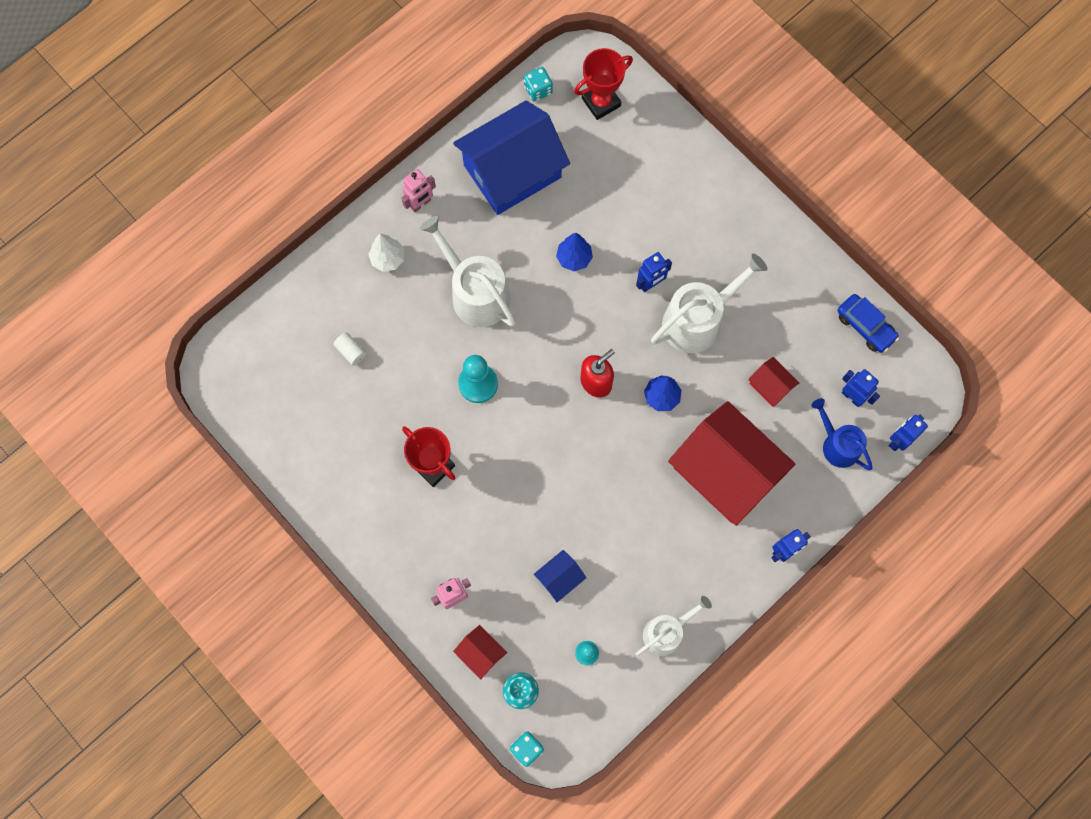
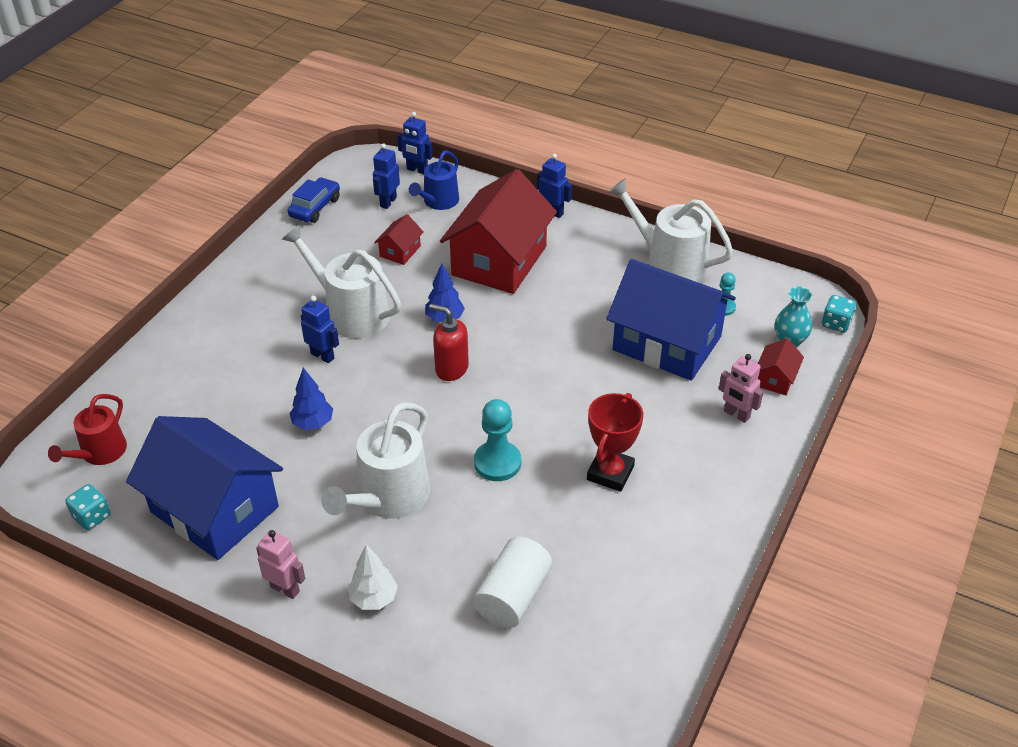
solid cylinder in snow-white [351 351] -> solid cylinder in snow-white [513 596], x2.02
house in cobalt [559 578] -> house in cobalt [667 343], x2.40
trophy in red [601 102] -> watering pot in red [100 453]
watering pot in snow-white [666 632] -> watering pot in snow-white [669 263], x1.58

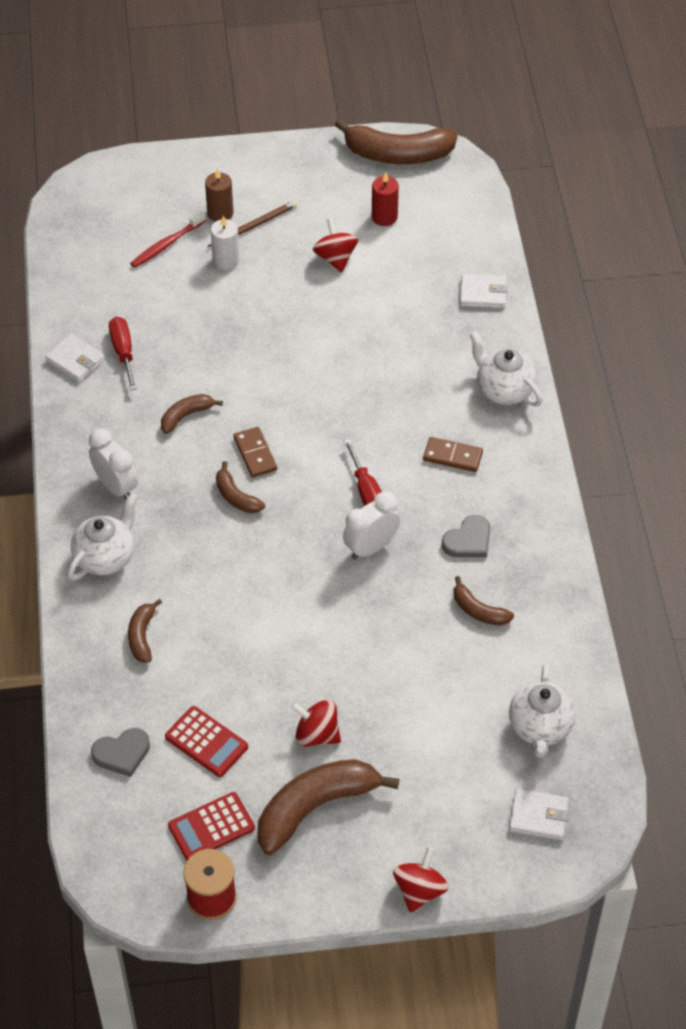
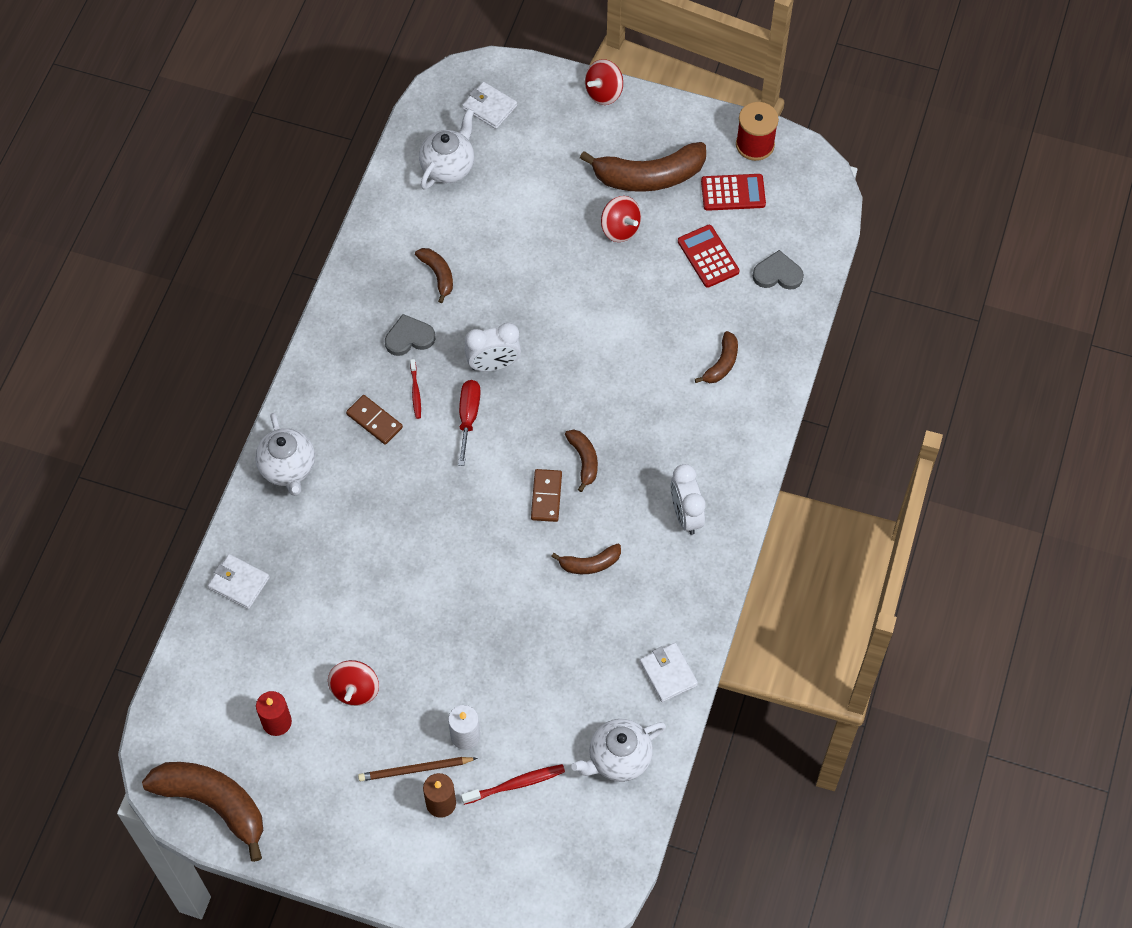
china teapot in snow-white [105 557] -> china teapot in snow-white [618 758], move
screwdriver in red [123 352] -> none
none -> tooth brush in red [415 392]

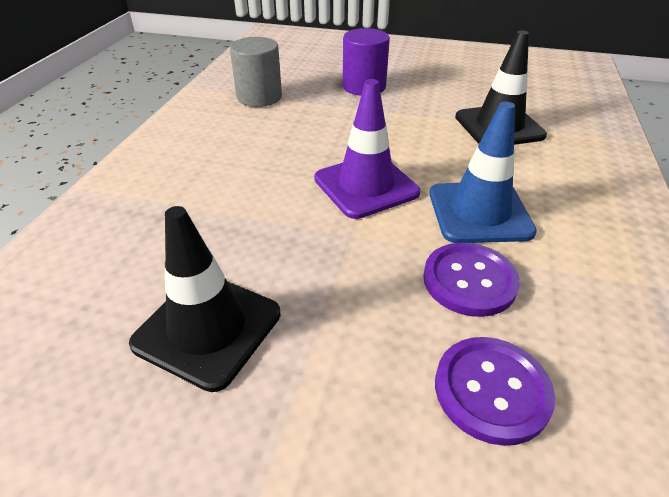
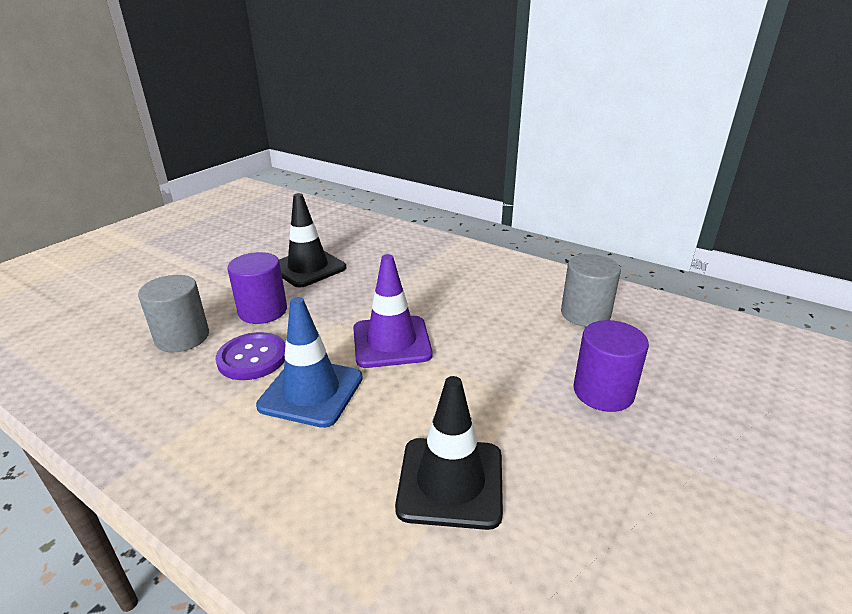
shirt button in violet [491 390] -> solid cylinder in grey [182 337]
none -> solid cylinder in violet [263 311]

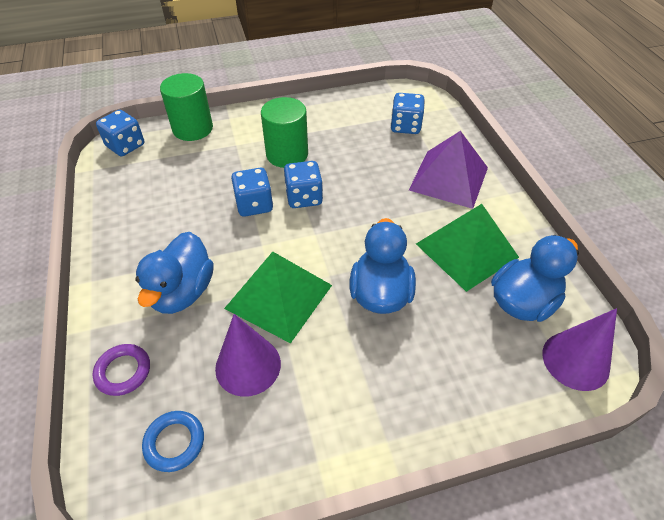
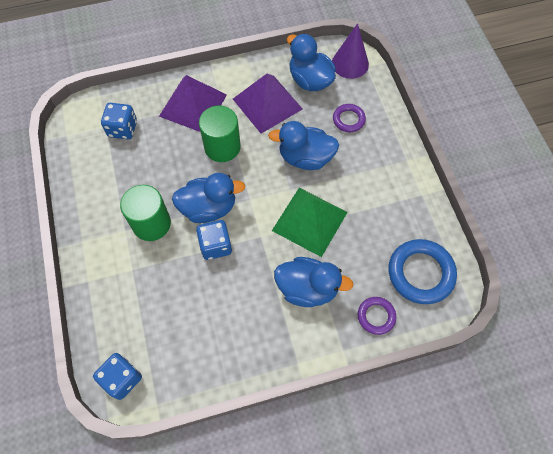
ring in cobalt [174 442] -> ring in cobalt [420 273], x1.81
solid cylinder in leaf-green [193 129] -> solid cylinder in leaf-green [222 147], move
cone shape in violet [248 365] -> none
die in cobalt [304 197] -> toy duck in cobalt [209 208]
pyramid shape in leaf-green [466 250] -> pyramid shape in violet [267 104]
none -> ring in violet [348 120]

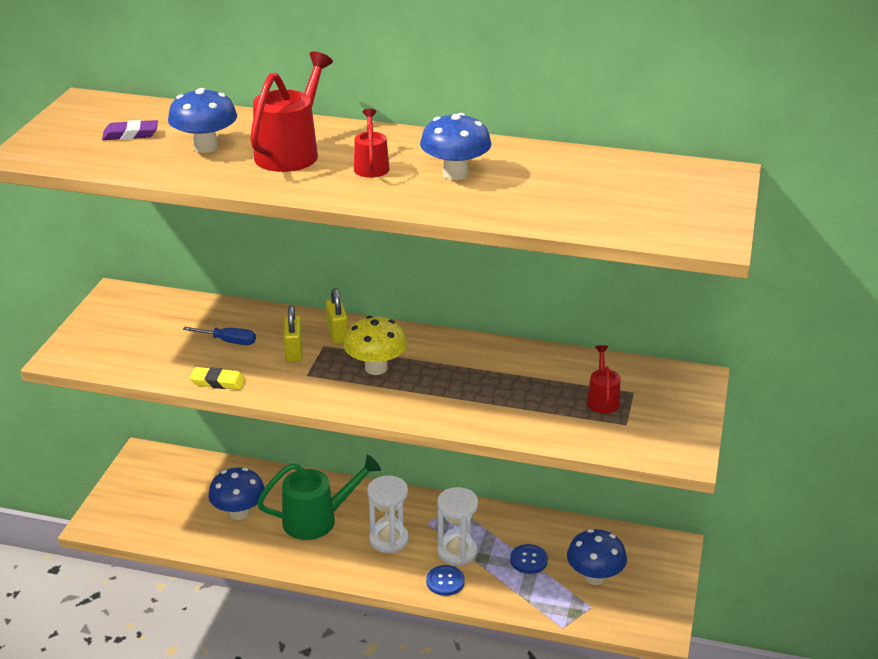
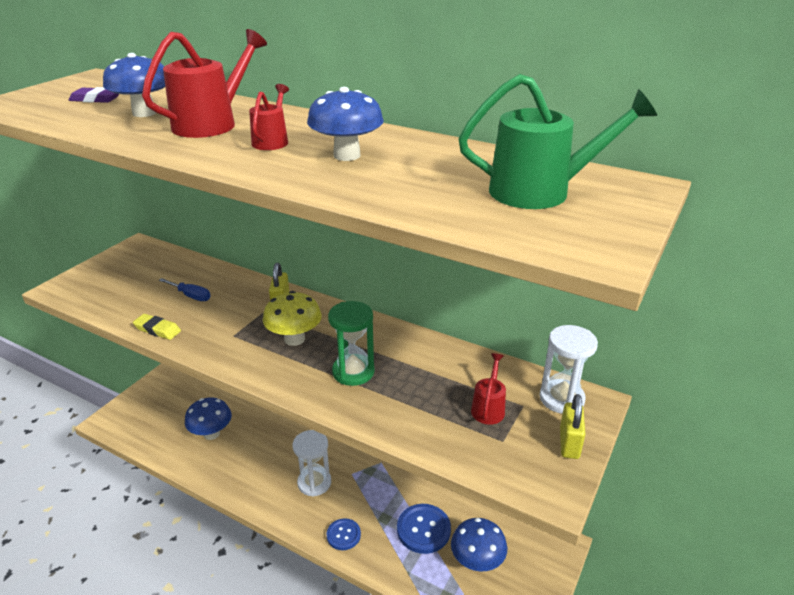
watering pot in leaf-green [318 519] -> watering pot in leaf-green [542 191], move
padlock in golden [294 352] -> padlock in golden [569 443], move
hourglass in snow-white [457 552] -> hourglass in snow-white [561 399], move
shirt button in cobalt [528 560] -> shirt button in cobalt [423 529], x1.59
none -> hourglass in leaf-green [353 372]

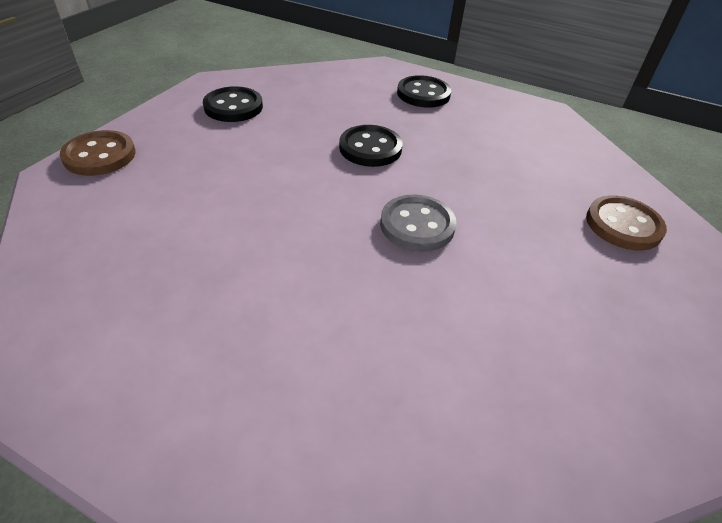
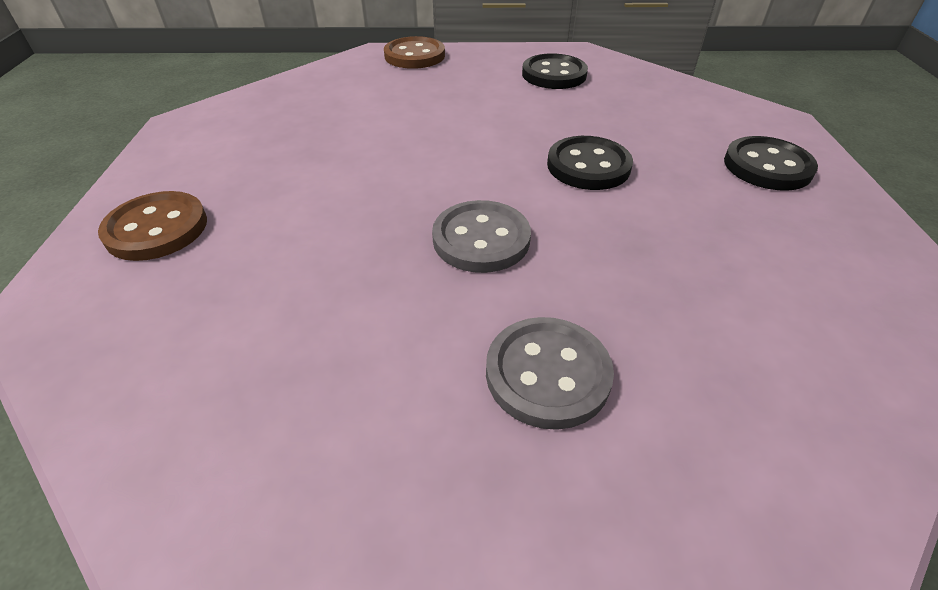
shirt button in russet [623 225] -> shirt button in russet [157 229], move
none -> shirt button in grey [547 374]

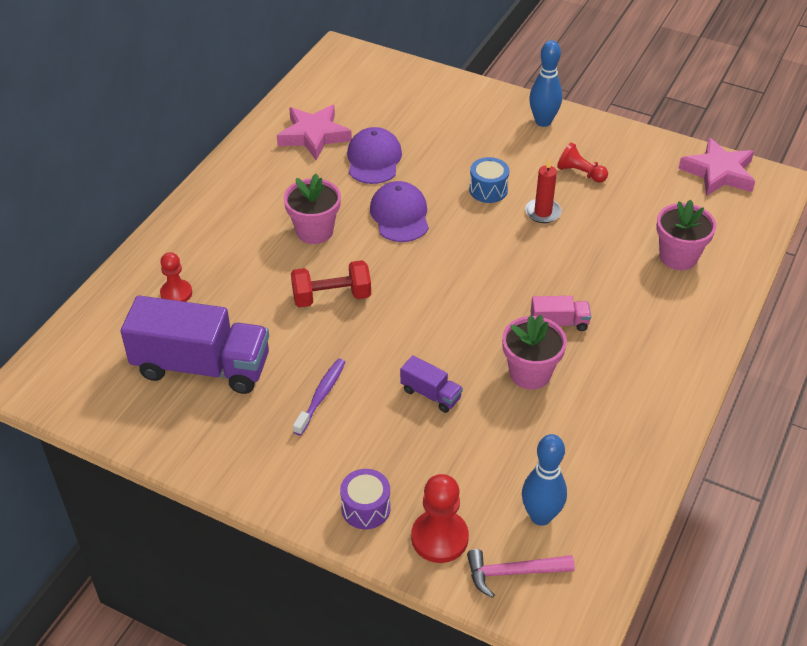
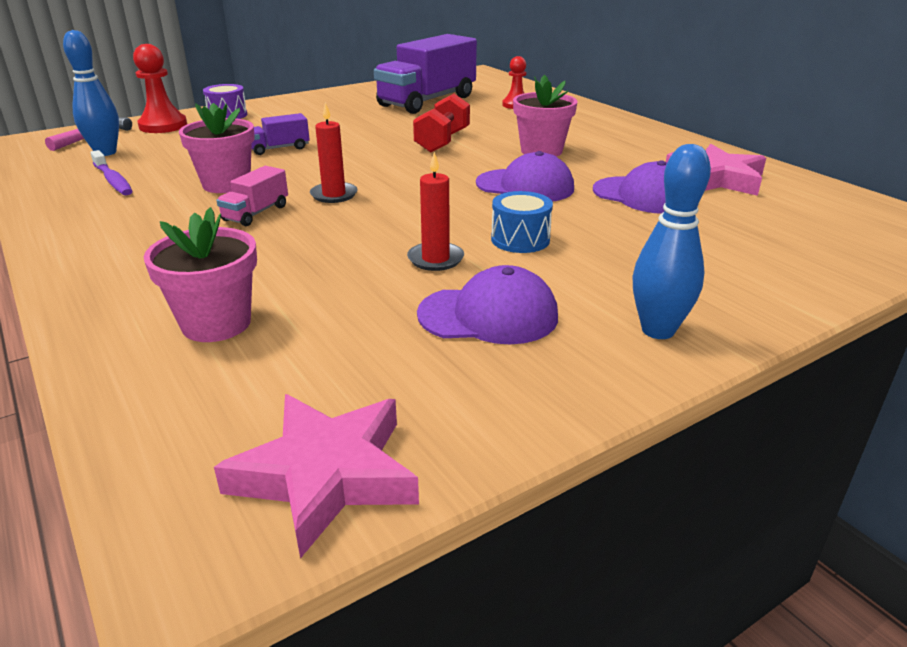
tooth brush in violet [321 396] -> tooth brush in violet [113 180], move
pawn in red [580 173] -> peaked cap in violet [488 315]
none -> wax candle in red [334 195]

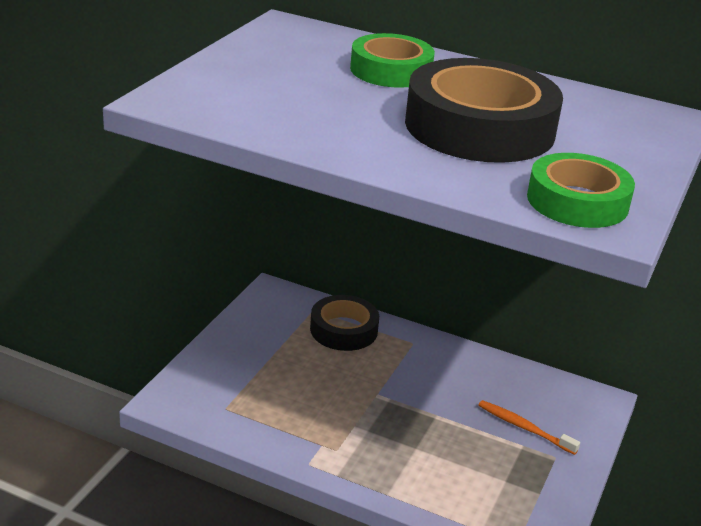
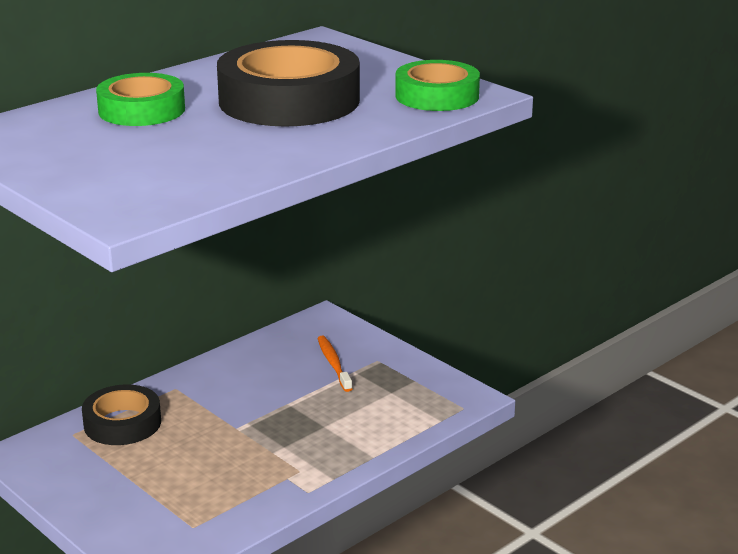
tooth brush in orange [524 427] -> tooth brush in orange [333 364], 105 degrees clockwise

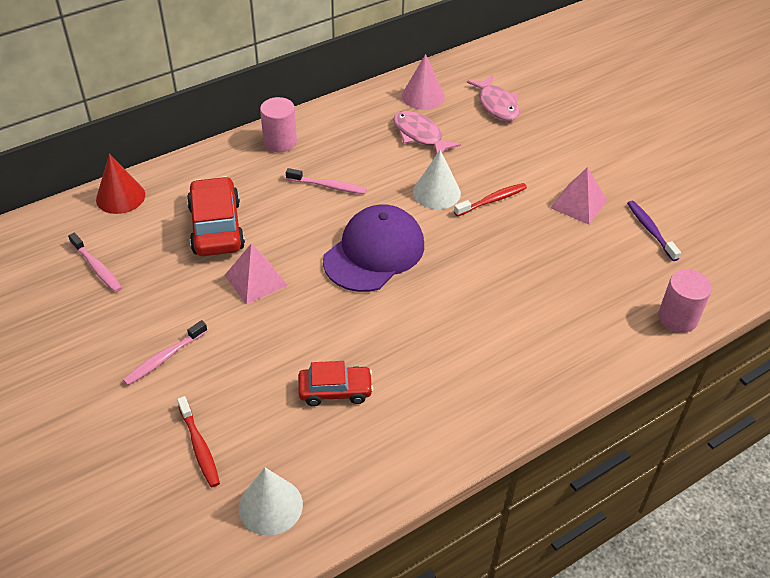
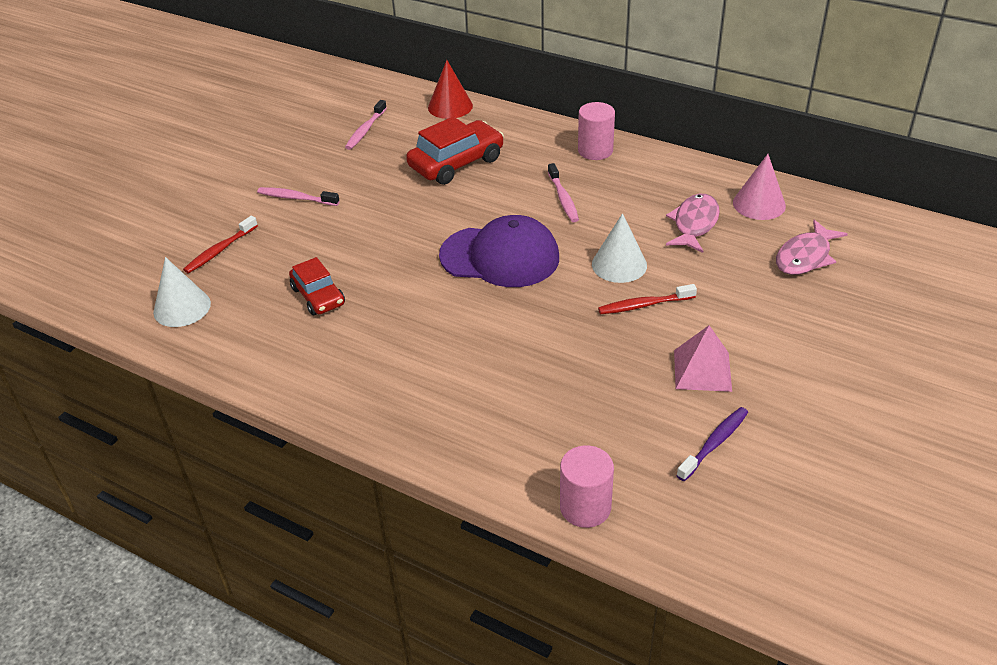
pyramid shape in pink [255 280] -> none
tooth brush in red [492 200] -> tooth brush in red [644 305], 135 degrees clockwise

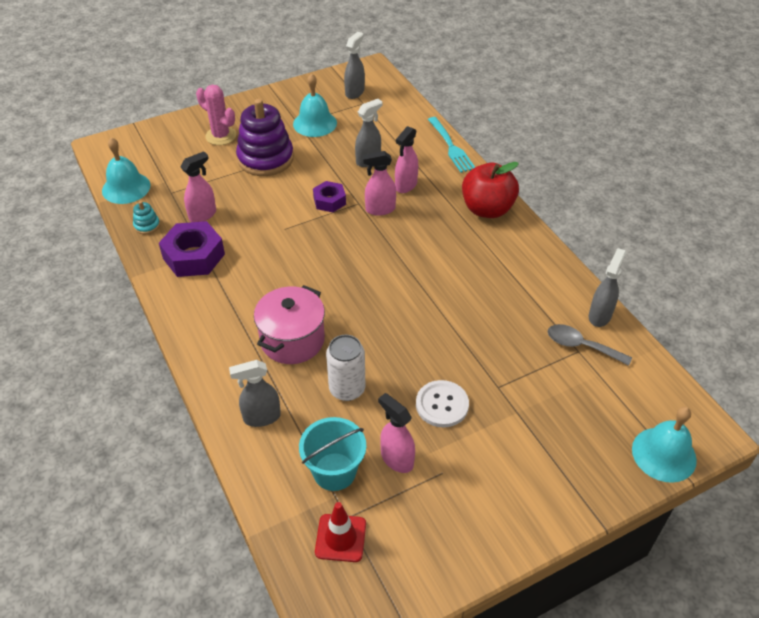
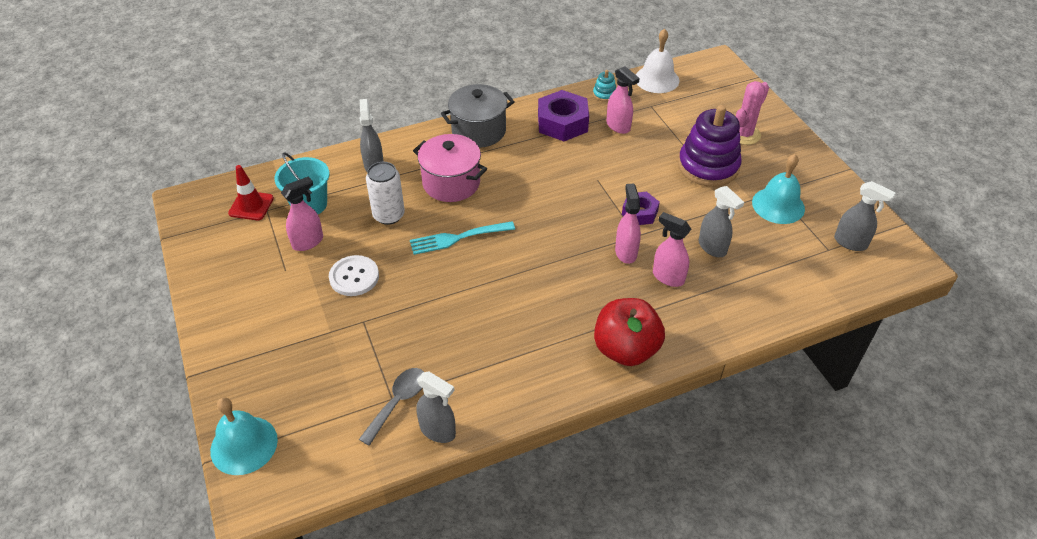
bell in teal [126 188] -> bell in snow-white [657 79]
fork in teal [451 147] -> fork in teal [458 238], move
none -> stockpot in grey [478 131]

